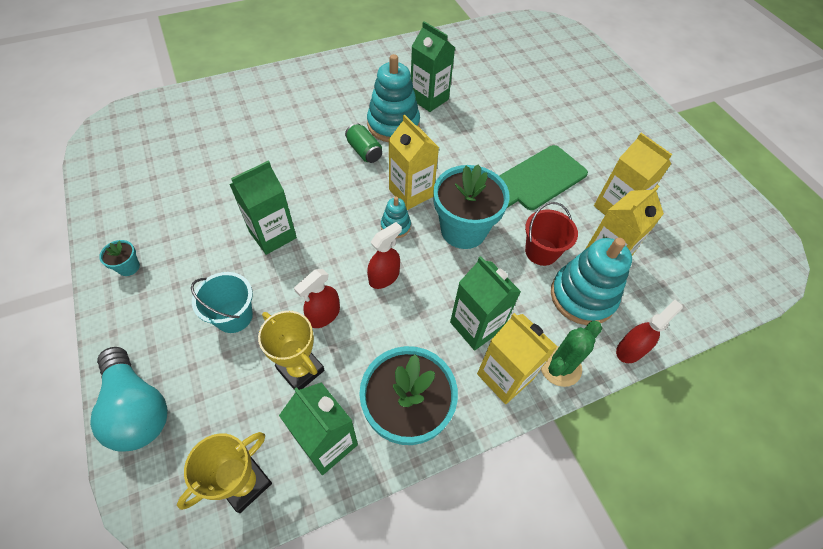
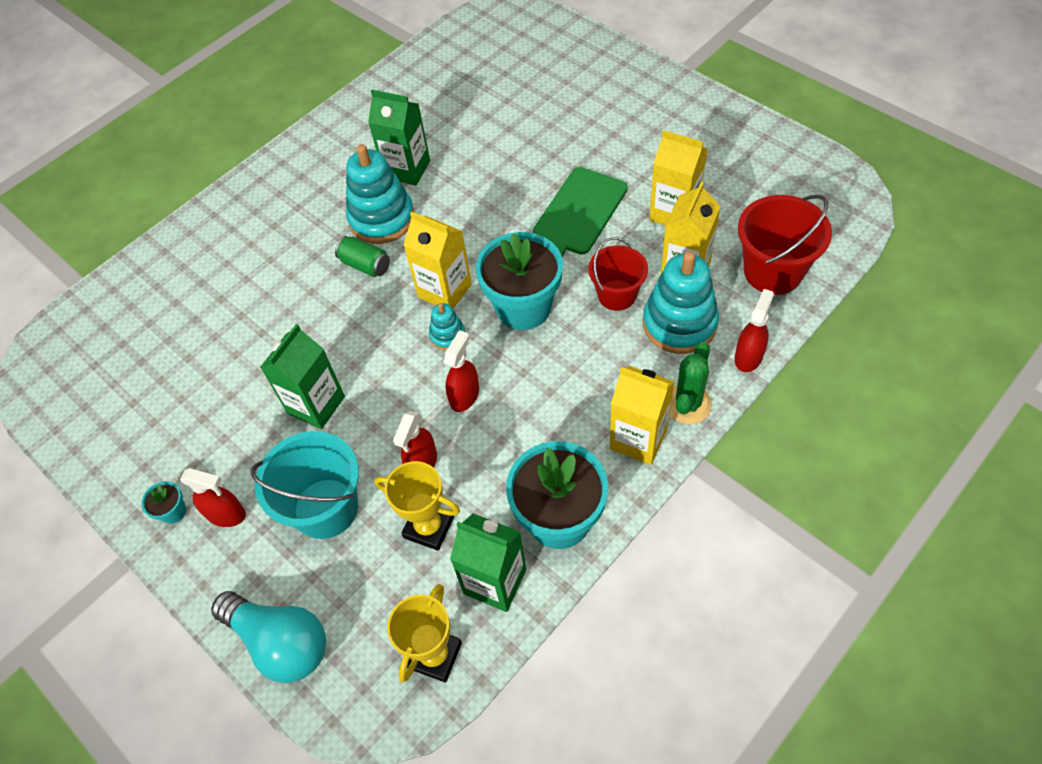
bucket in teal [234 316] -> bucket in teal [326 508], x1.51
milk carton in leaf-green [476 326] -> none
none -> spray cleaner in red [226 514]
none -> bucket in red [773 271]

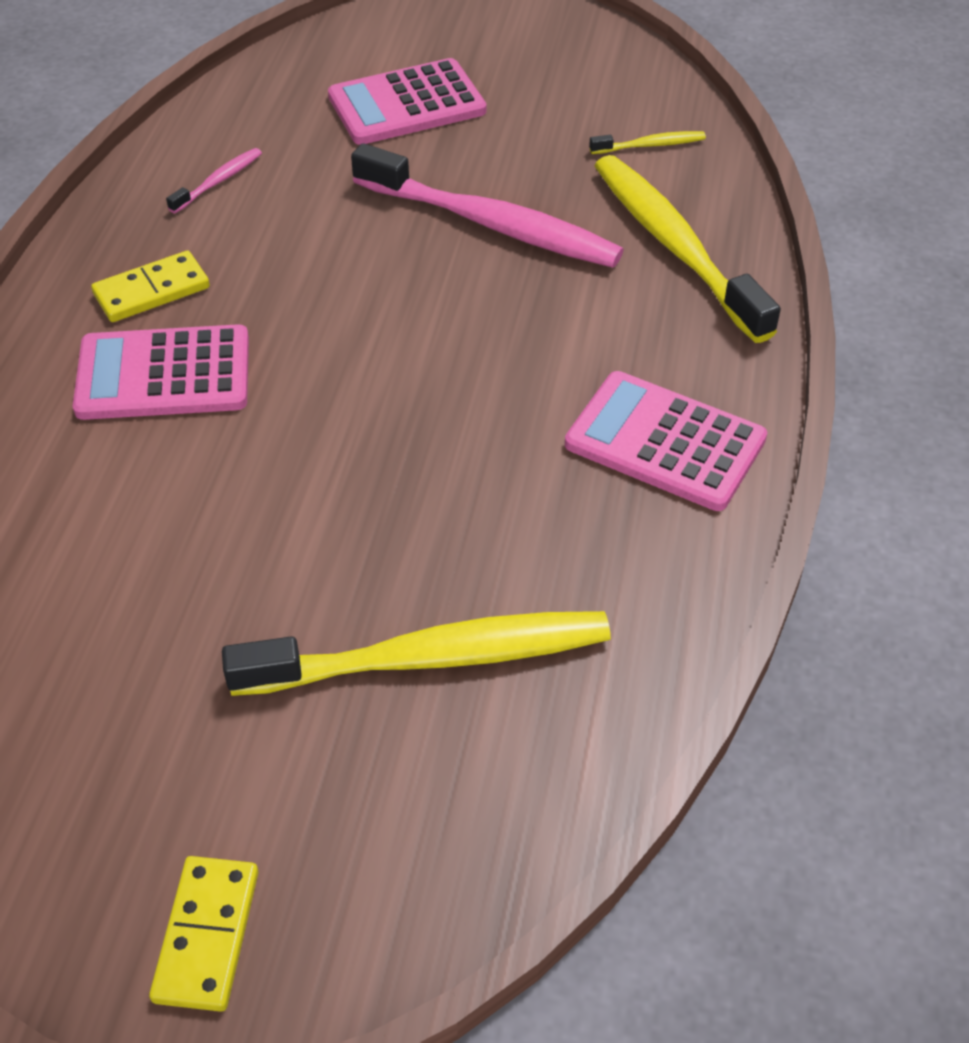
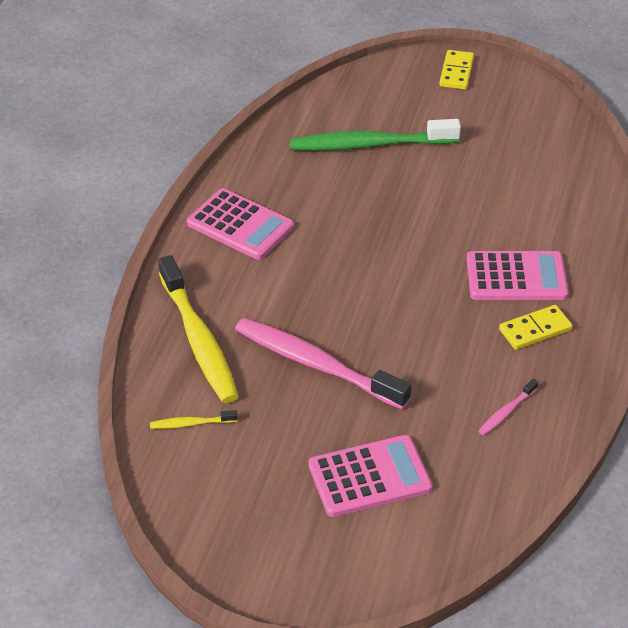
tooth brush in golden [432 658] -> tooth brush in leaf-green [369 144]

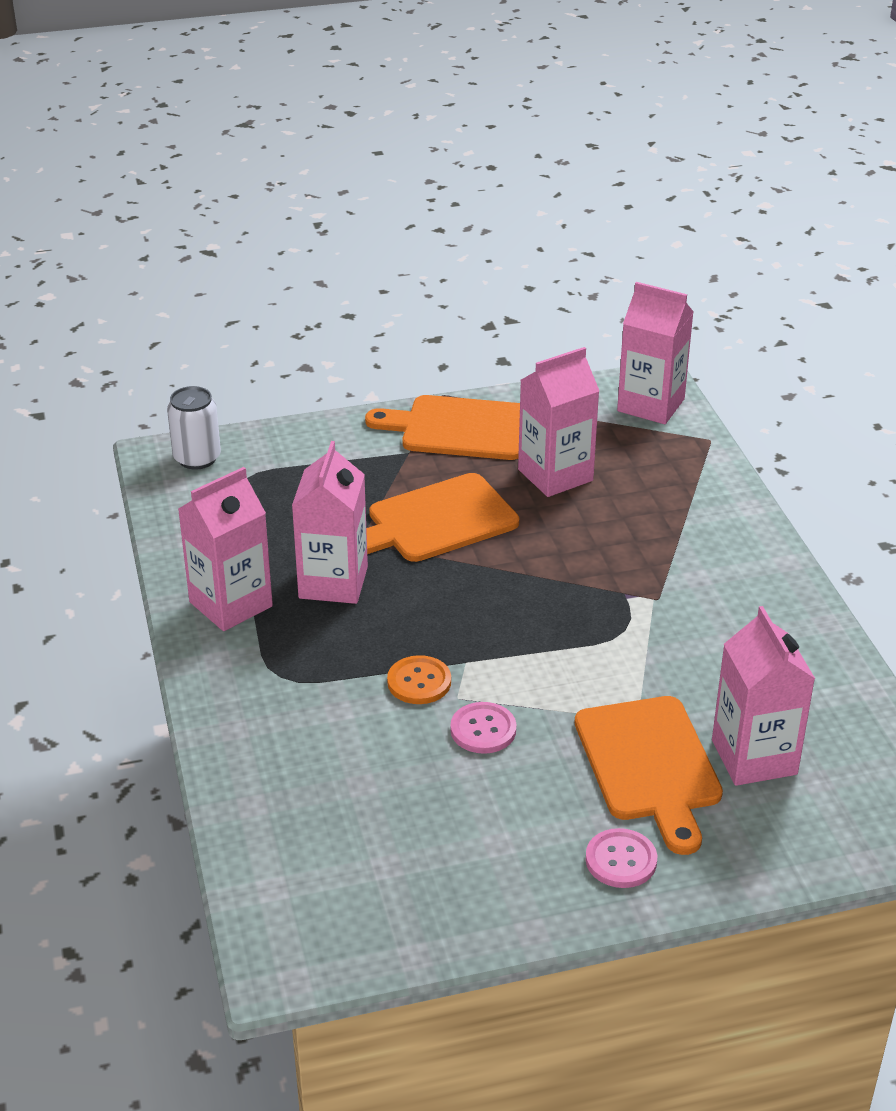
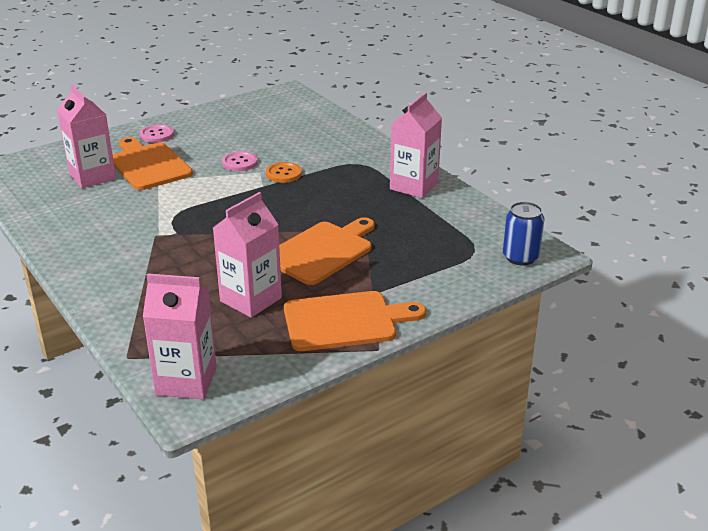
soda can in snow-white [197 458] -> soda can in cobalt [520 257]
milk carton in pink [333 582] -> none

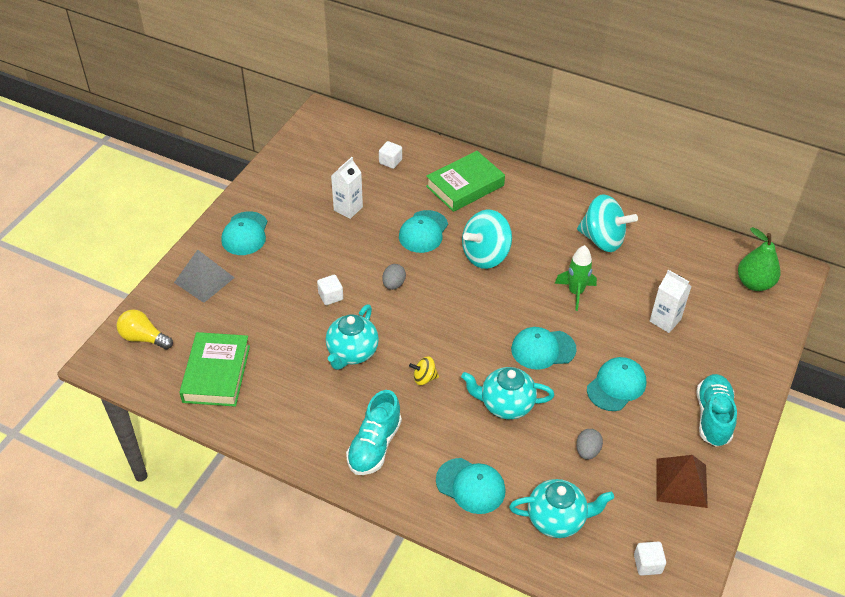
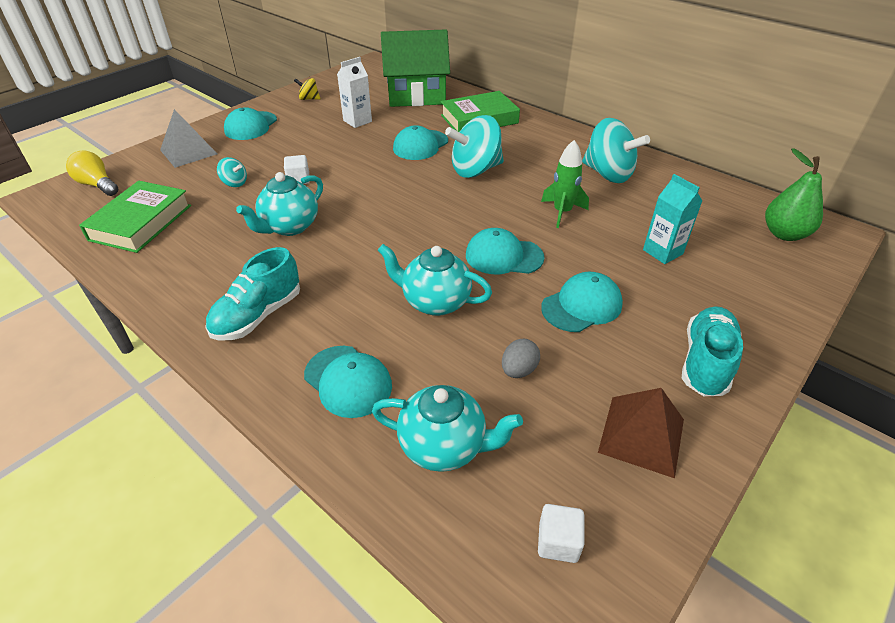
block in snow-white [390 161] -> house in leaf-green [416 96]
toy egg in grey [393 284] -> none
whirligig in golden [424 378] -> whirligig in golden [309 99], move
milk carton in snow-white [665 320] -> milk carton in teal [662 252]
none -> whirligig in teal [234 183]

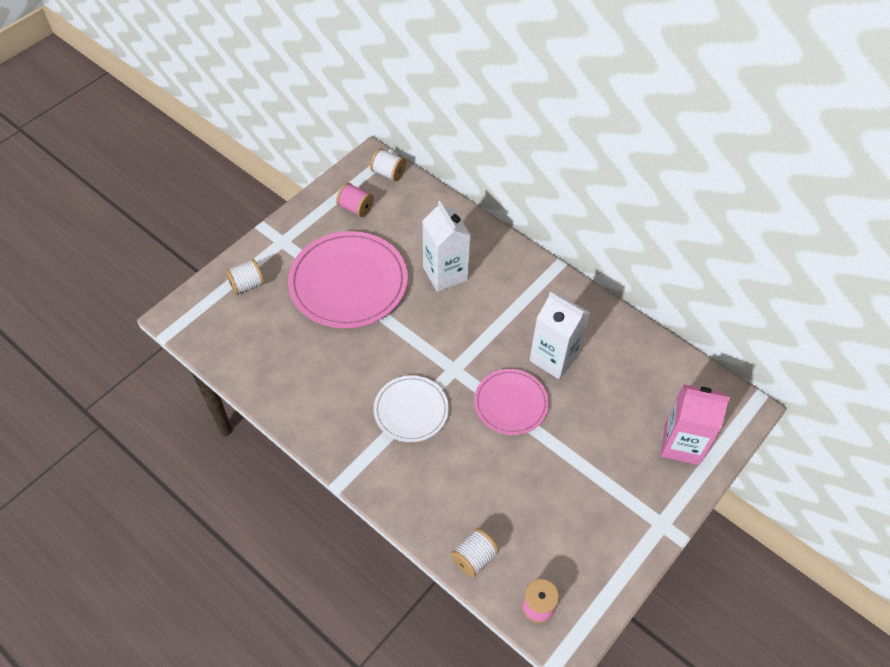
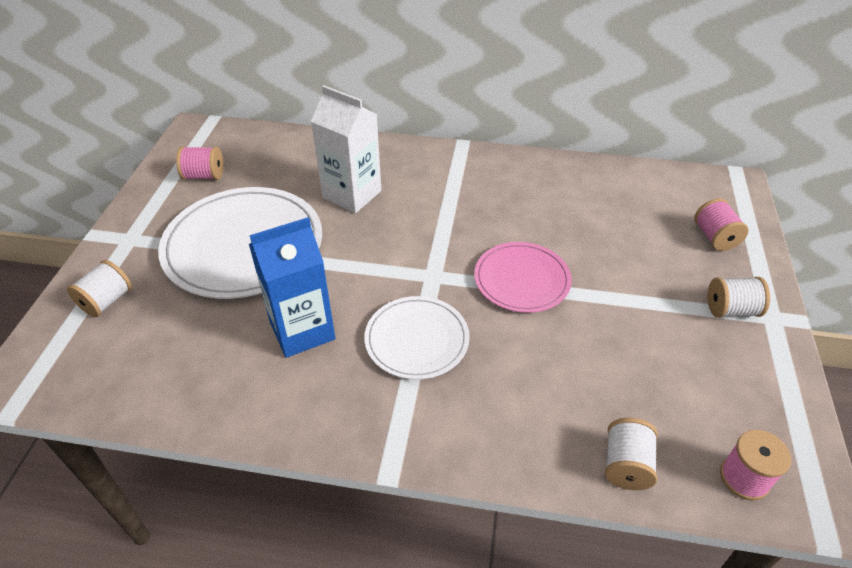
dinner plate in pink [348 282] -> dinner plate in snow-white [243 246]
reel of thread in snow-white [388 173] -> reel of thread in snow-white [731 310], move
milk carton in snow-white [554 358] -> none
milk carton in pink [681 444] -> reel of thread in pink [715 237]
none -> milk carton in cobalt [302 330]

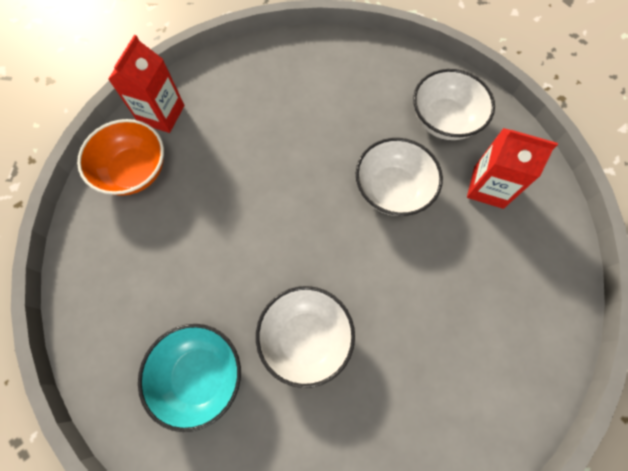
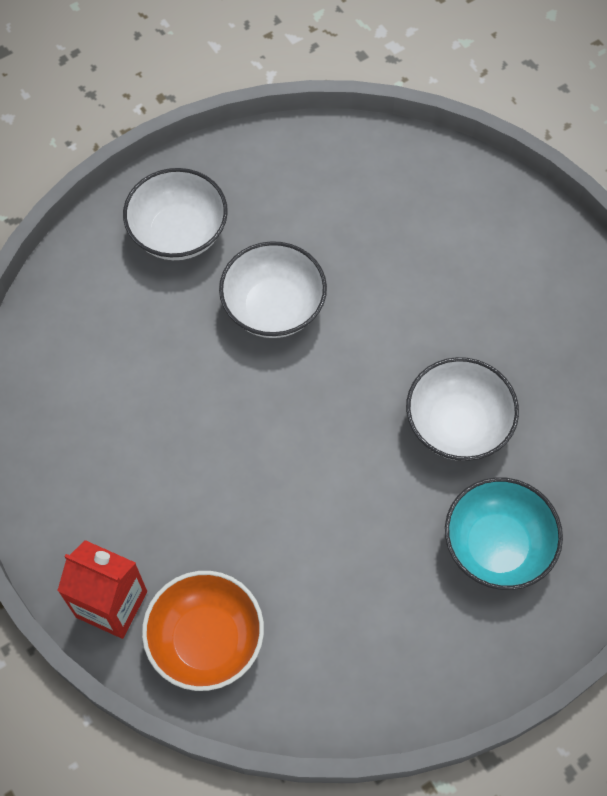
milk carton in red [488 187] -> none

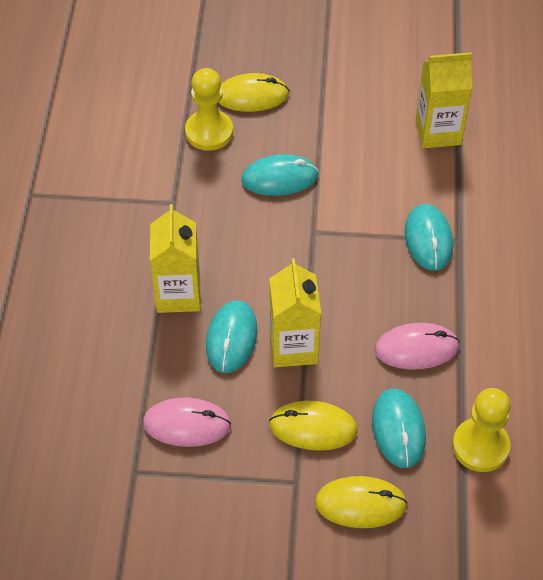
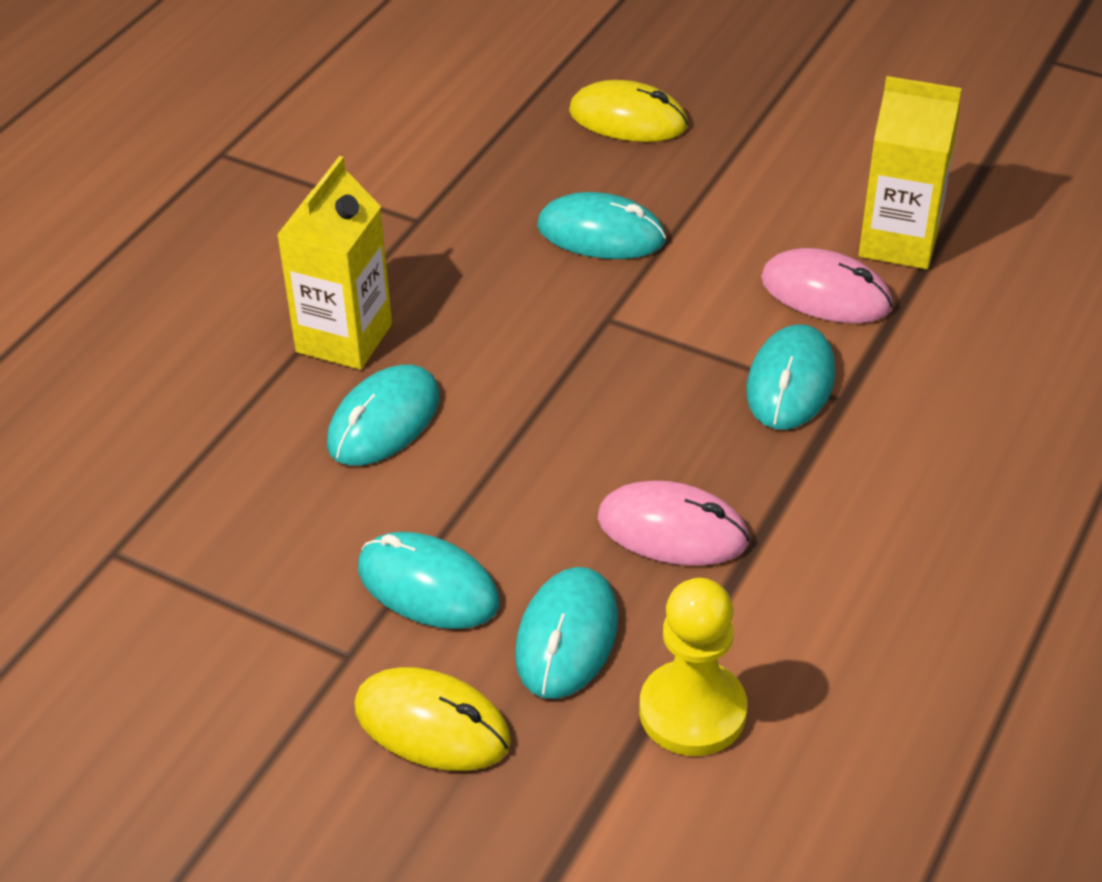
computer mouse in pink [187 424] -> computer mouse in pink [825 293], move
pawn in golden [209 132] -> none
milk carton in golden [293 347] -> none
computer mouse in golden [313 428] -> computer mouse in teal [428 586]

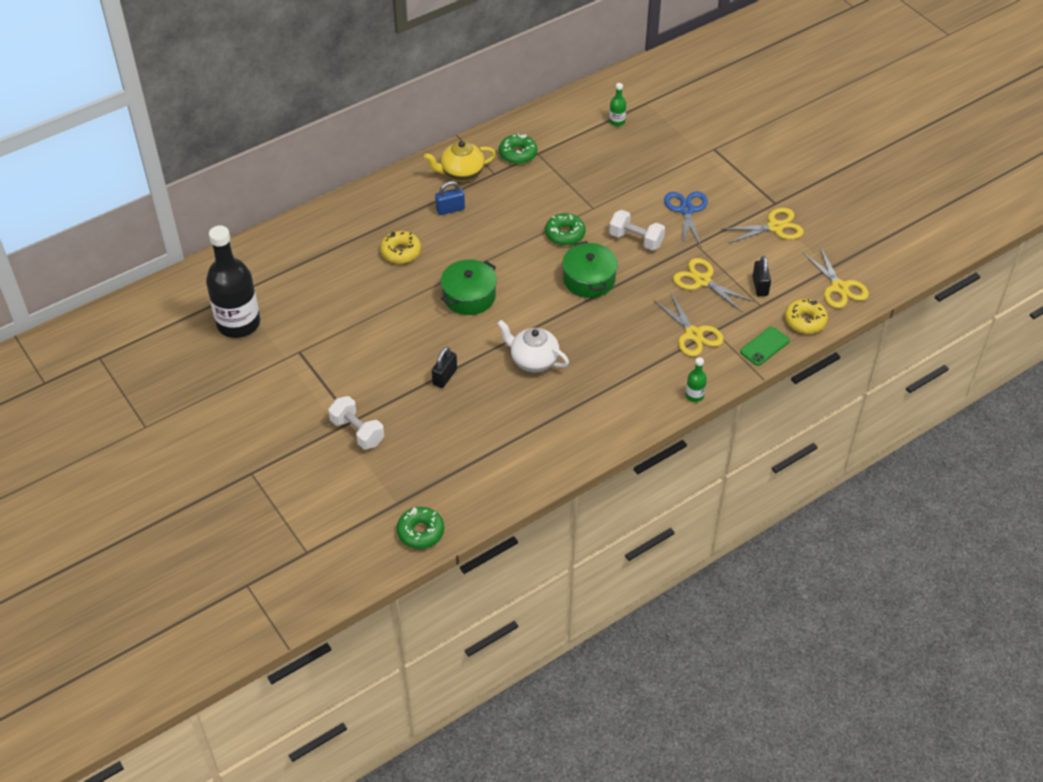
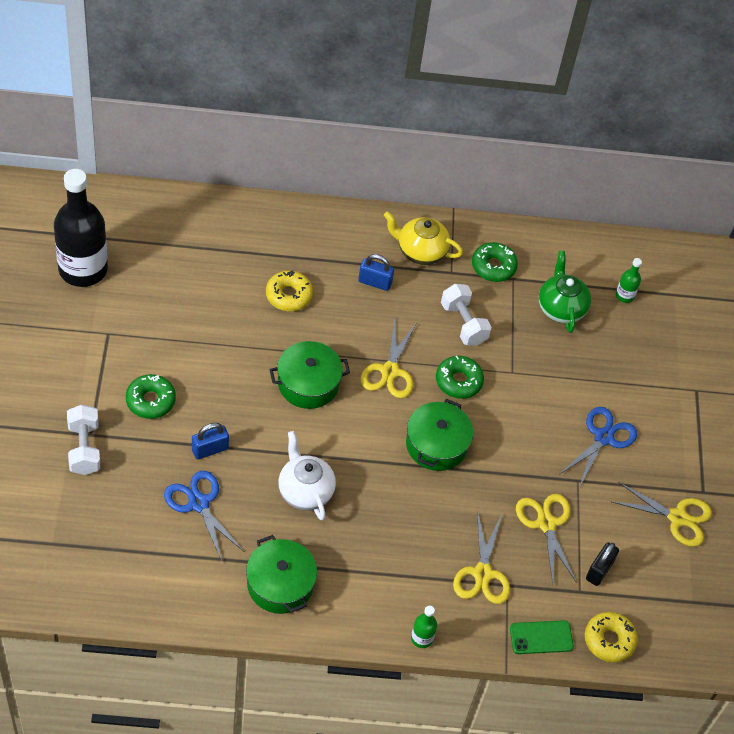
doughnut in leaf-green [420 532] -> doughnut in leaf-green [150 401], move
padlock in ebony [445 377] -> padlock in cobalt [210 449]
hand weight in snow-white [636 239] -> hand weight in snow-white [463 323], move
pair of scissors in golden [839 287] -> pair of scissors in golden [390 371], move
none -> pair of scissors in cobalt [199 503]
none -> stockpot in leaf-green [280 584]
none -> china teapot in leaf-green [561 308]

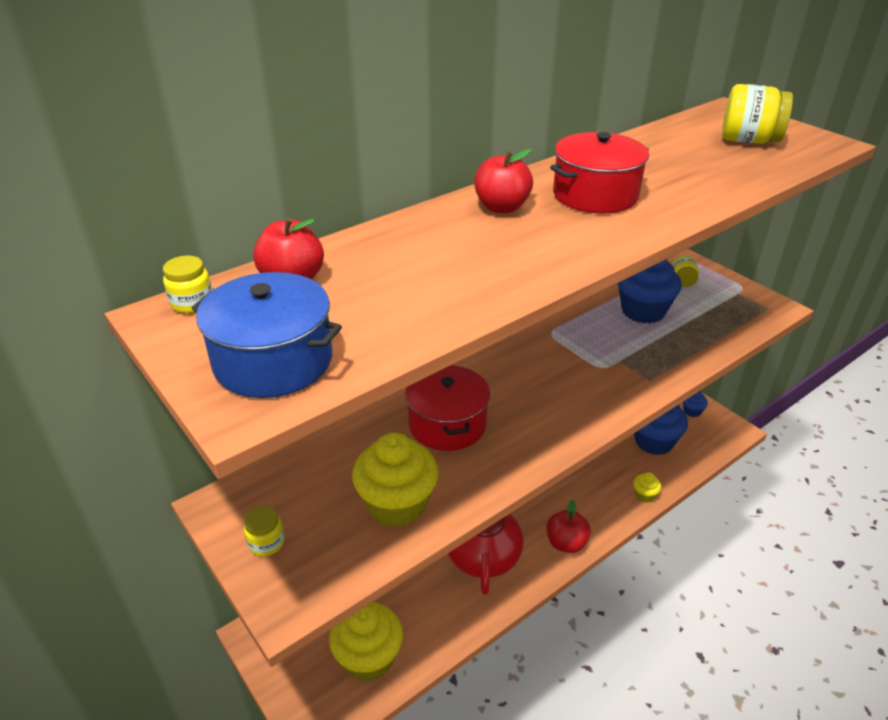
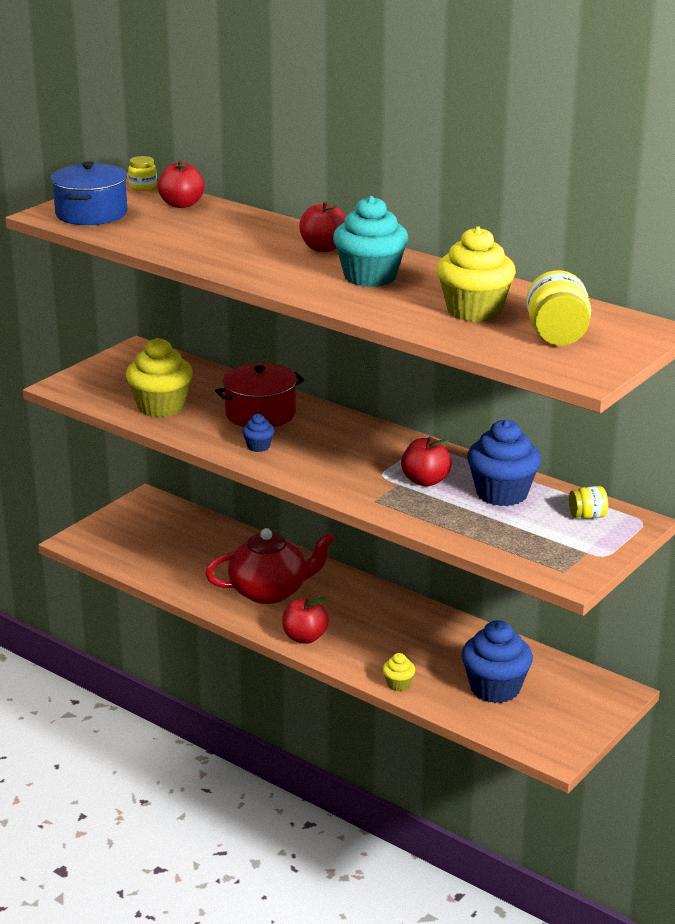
preserve jar in golden [266 542] -> none
cupcake in golden [368 658] -> cupcake in golden [474 310], move
stockpot in red [595 195] -> cupcake in teal [370 277]
cupcake in cobalt [692 411] -> cupcake in cobalt [258 446], move
none -> apple in red [425 481]

